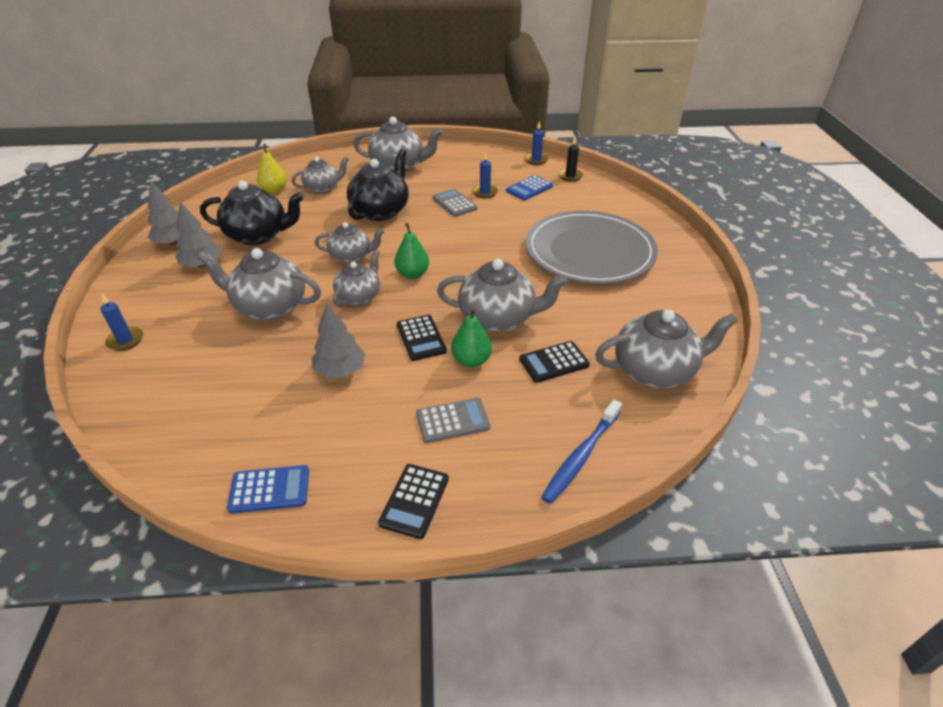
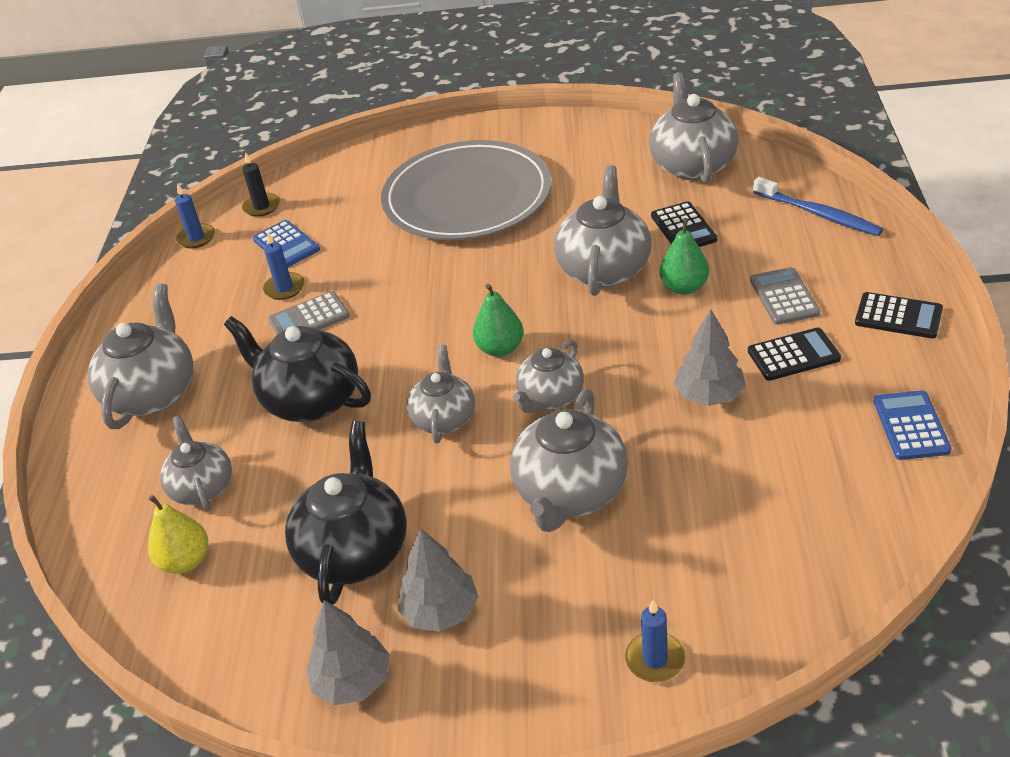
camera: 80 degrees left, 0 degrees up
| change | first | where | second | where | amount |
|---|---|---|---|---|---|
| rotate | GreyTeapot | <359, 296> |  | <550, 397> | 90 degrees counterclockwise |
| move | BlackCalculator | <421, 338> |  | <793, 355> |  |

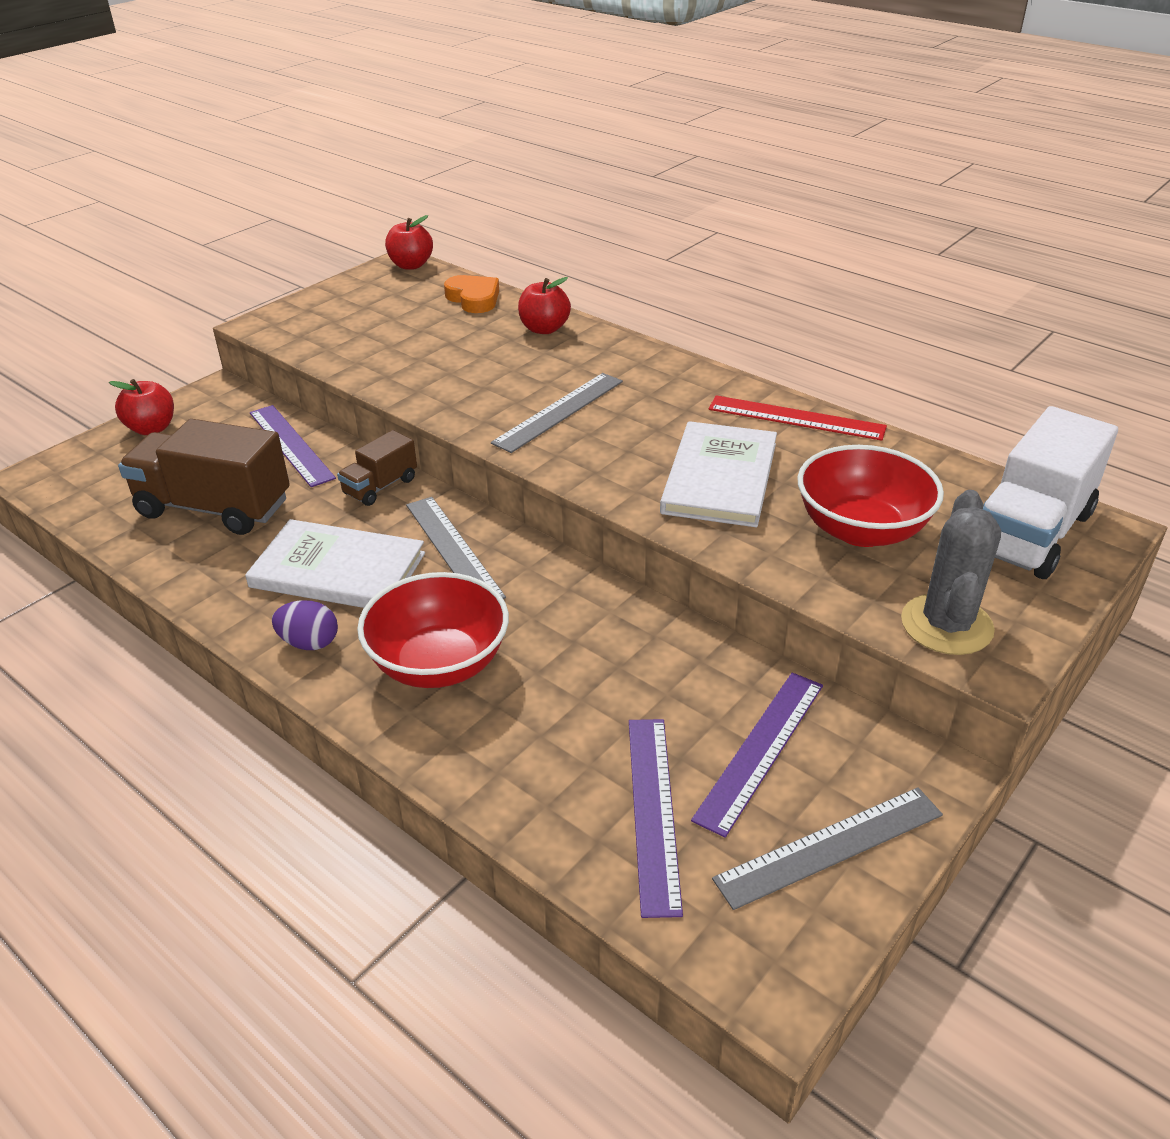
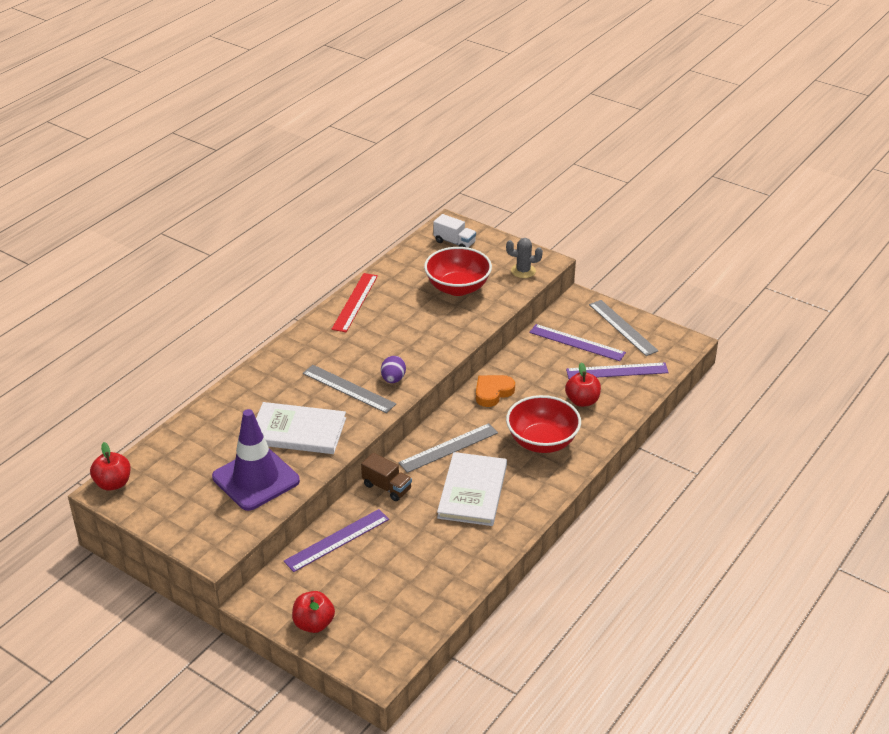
camera: 95 degrees left, 0 degrees up
| change | first | where | second | where | amount |
|---|---|---|---|---|---|
| move | OrangeHeart | <474, 299> |  | <493, 392> |  |
| move | RedApple | <544, 329> |  | <582, 401> |  |
| resize | WhiteTruck | <1030, 532> |  | <454, 242> | x0.53 |
| delete | BrownTruck | <214, 508> |  |  |  |
| move | WhiteBook | <720, 478> |  | <298, 431> |  |
| resize | GreyCactus | <946, 625> |  | <523, 271> | x0.65 |
| move | PurpleEgg | <309, 643> |  | <393, 379> |  |
| insert |  |  | PurpleTrafficCone | <256, 479> |  |

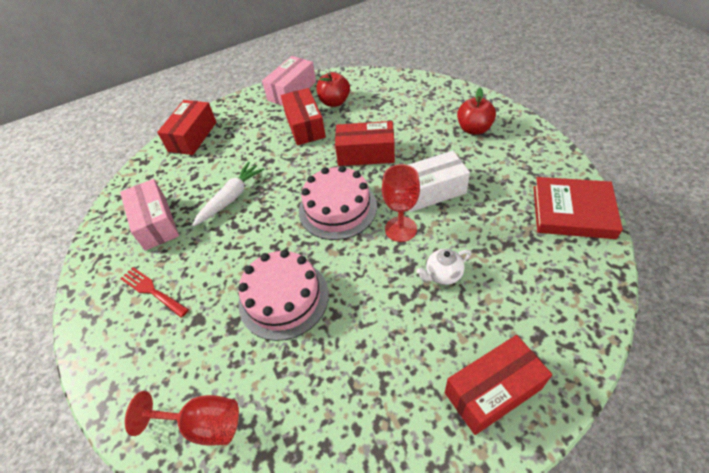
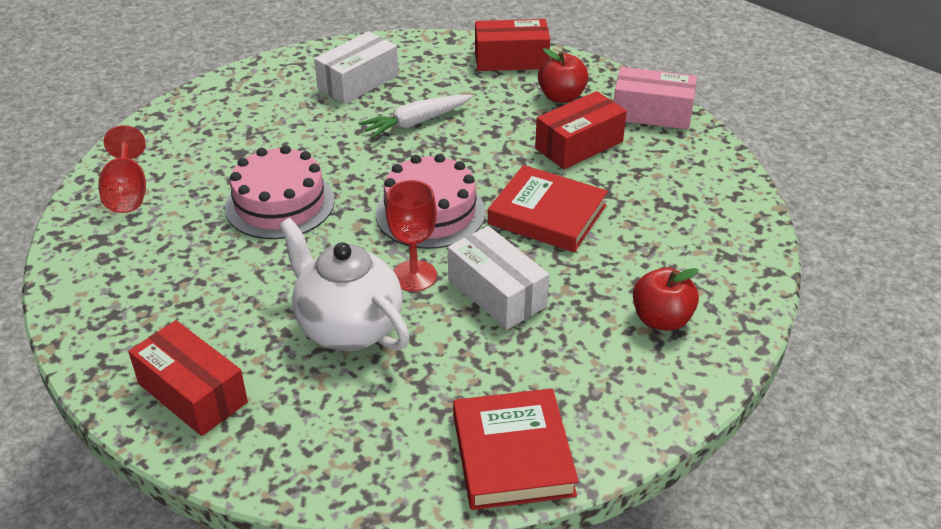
camera: 65 degrees right, 10 degrees down
| change | first | where | second | where | amount |
|---|---|---|---|---|---|
| move | RedApple | <334, 102> |  | <561, 97> |  |
| replace | RedBox | <366, 154> | RedBook | <547, 215> |  |
| rotate | WhiteCarrot | <231, 198> |  | <416, 122> | 135 degrees clockwise |
| recolor | PinkBox | <155, 223> | WhiteBox | <358, 82> |  |
| resize | WhiteTeapot | <443, 275> |  | <348, 327> | x2.12 |
| delete | RedFork | <152, 291> |  |  |  |

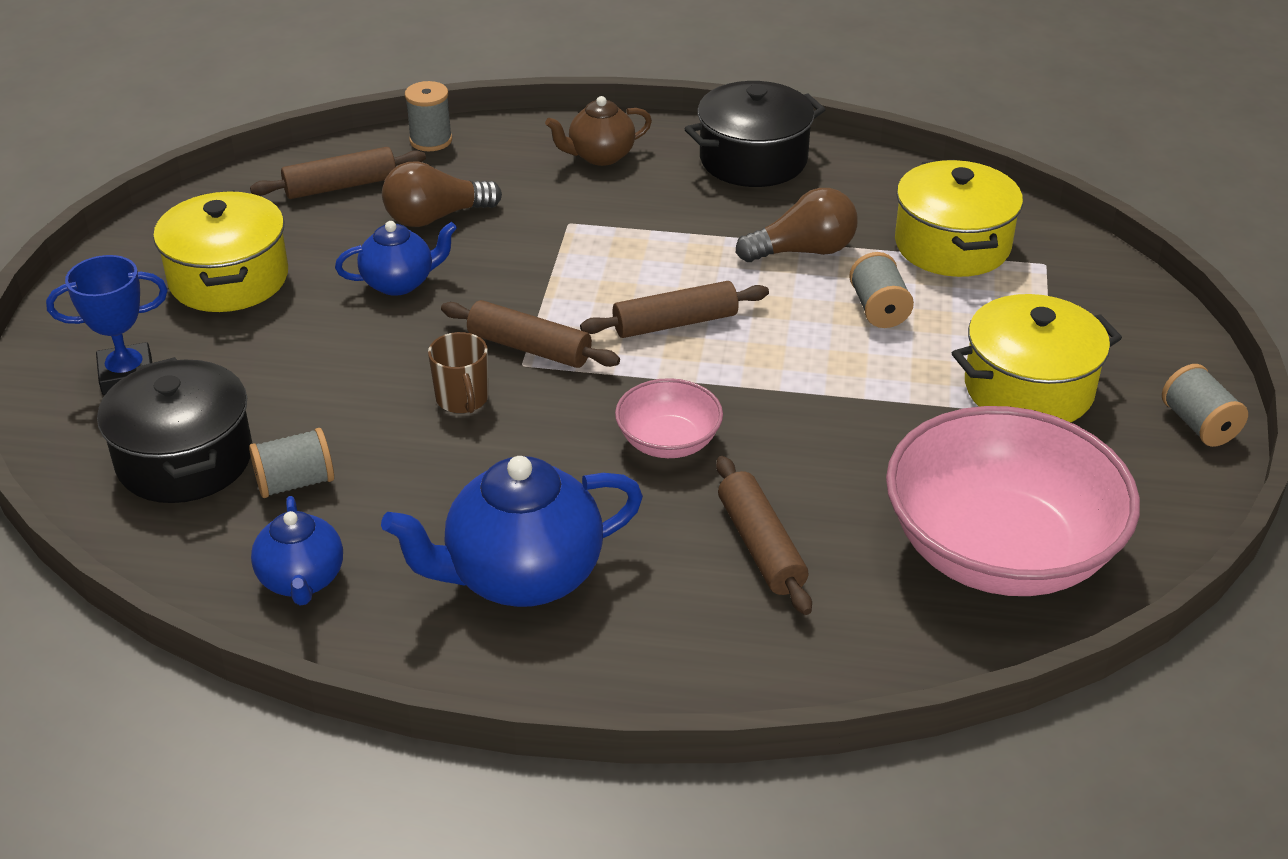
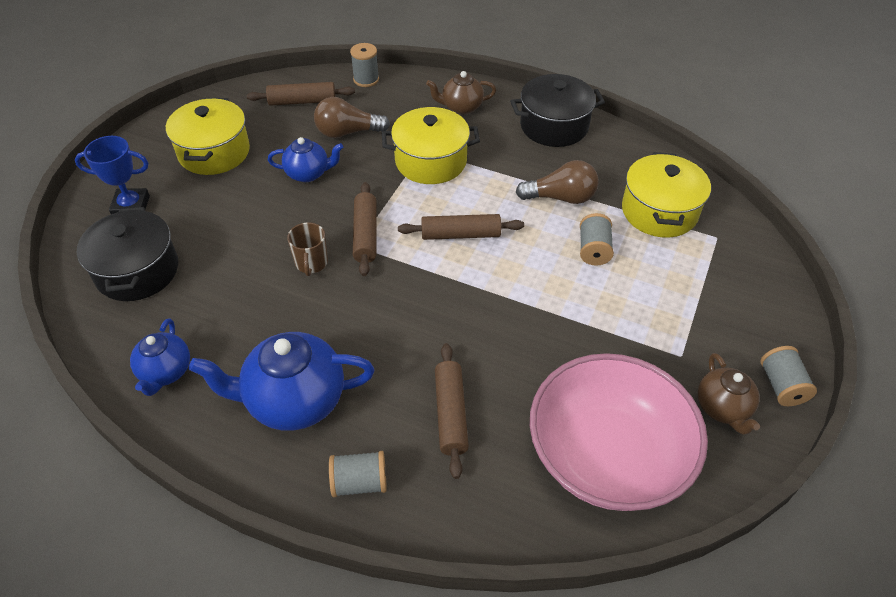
camera: 15 degrees right, 10 degrees up
| change | first | where | second | where | amount |
|---|---|---|---|---|---|
| move | YellowPot | <1028, 389> |  | <430, 161> |  |
| rotate | BrownRollingPin | <529, 348> |  | <365, 234> | 45 degrees clockwise |
| delete | PinkBowl | <668, 441> |  |  |  |
| move | GreySpool | <295, 482> |  | <360, 482> |  |
| insert |  |  | BrownTeapot | <722, 408> |  |

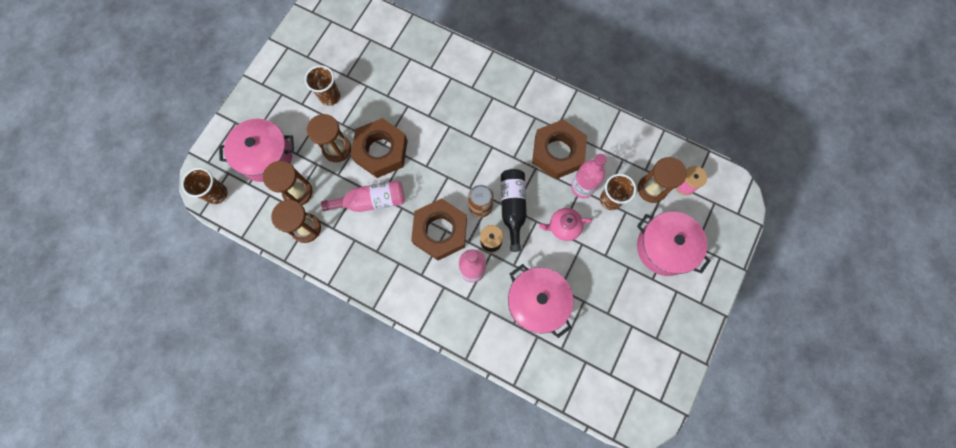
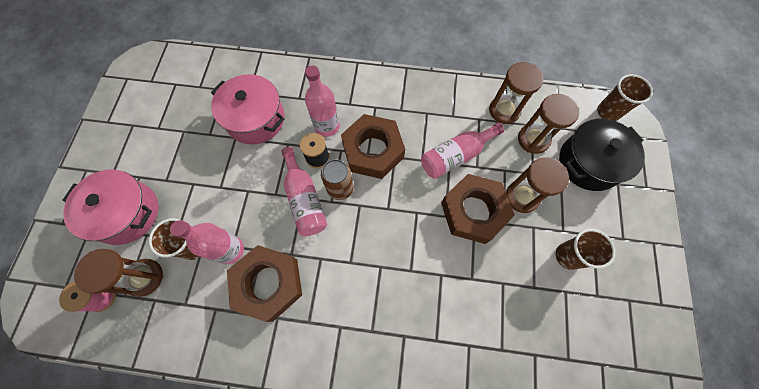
camera: 160 degrees right, 5 degrees down
| change | first | where | second | where | amount |
|---|---|---|---|---|---|
| recolor | PinkPot | <265, 156> | BlackPot | <589, 163> |  |
| recolor | BlackBottle | <513, 208> | PinkBottle | <304, 199> |  |
| delete | PinkTeapot | <563, 227> |  |  |  |

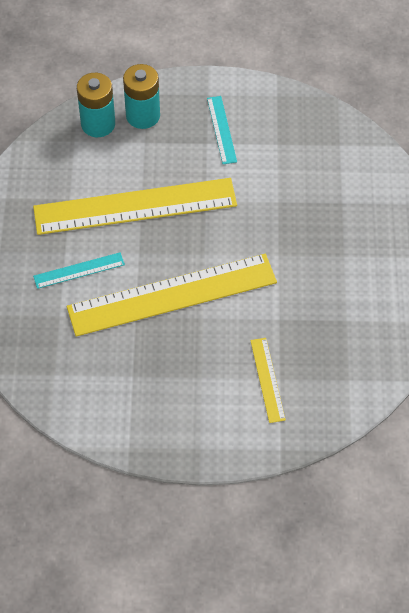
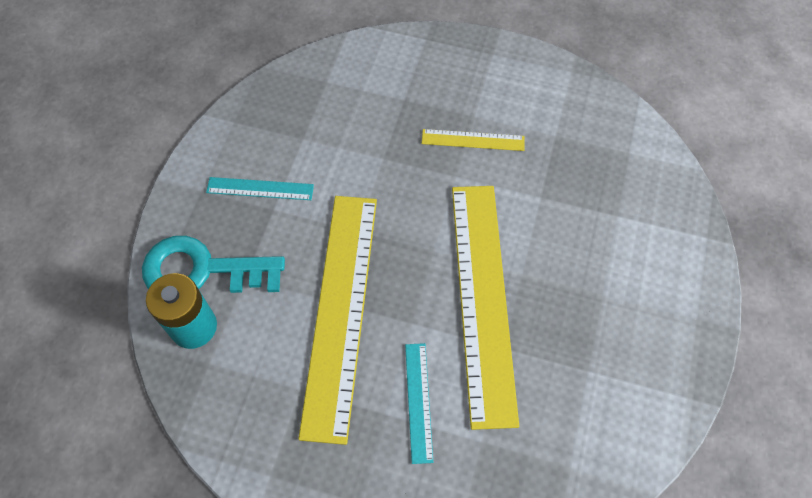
camera: 75 degrees left, 5 degrees up
| change | first | where | second | where | amount |
|---|---|---|---|---|---|
| replace | TurquoiseBattery | <143, 116> | TurquoiseKey | <202, 270> |  |
| move | YellowRuler | <267, 379> |  | <473, 140> |  |

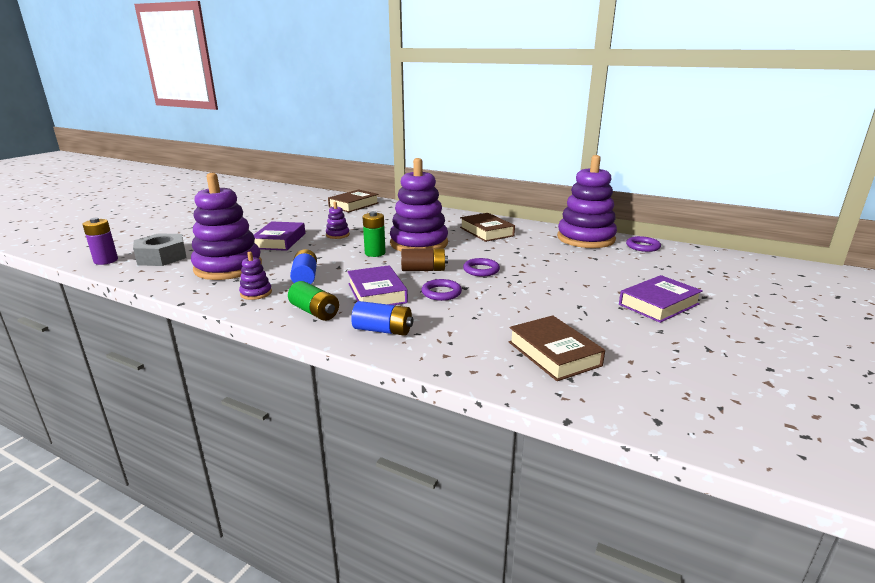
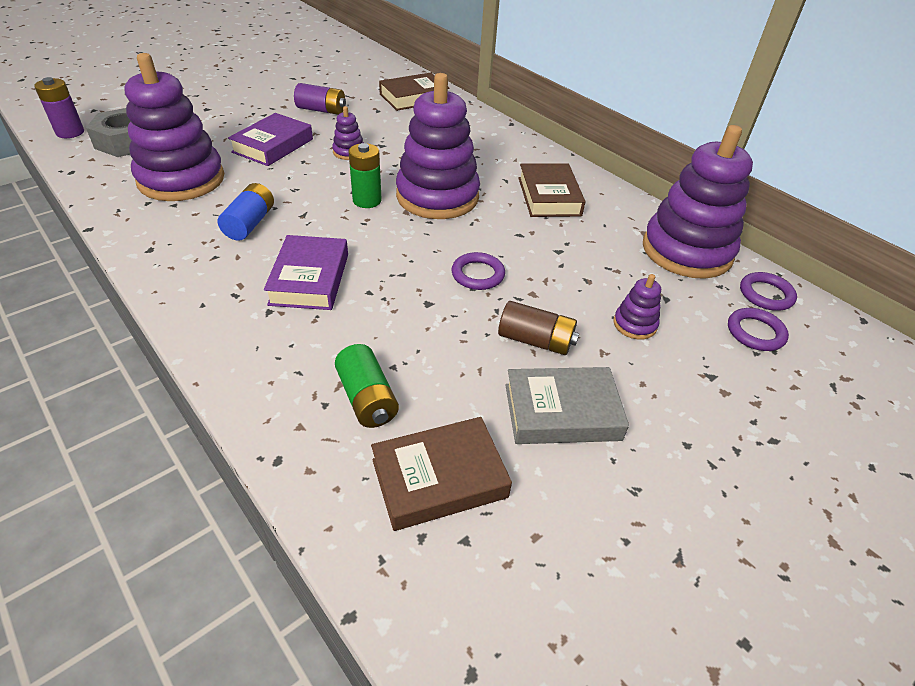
camera: 20 degrees right, 20 degrees up
| change | first | where | second | where | amount |
|---|---|---|---|---|---|
| move | BrownBattery | <423, 270> |  | <535, 341> |  |
| move | PurpleStackingToy | <256, 293> |  | <634, 324> |  |
| delete | PurpleBook | <658, 304> |  |  |  |
| move | PurpleRing | <441, 293> |  | <755, 332> |  |
| move | GreenBattery | <314, 312> |  | <367, 398> |  |
| delete | BlueBattery | <383, 330> |  |  |  |
| rotate | BrownBook | <553, 354> |  | <439, 478> | 75 degrees clockwise |
| insert |  |  | PurpleBattery | <321, 110> |  |
| insert |  |  | GreyBook | <562, 412> |  |

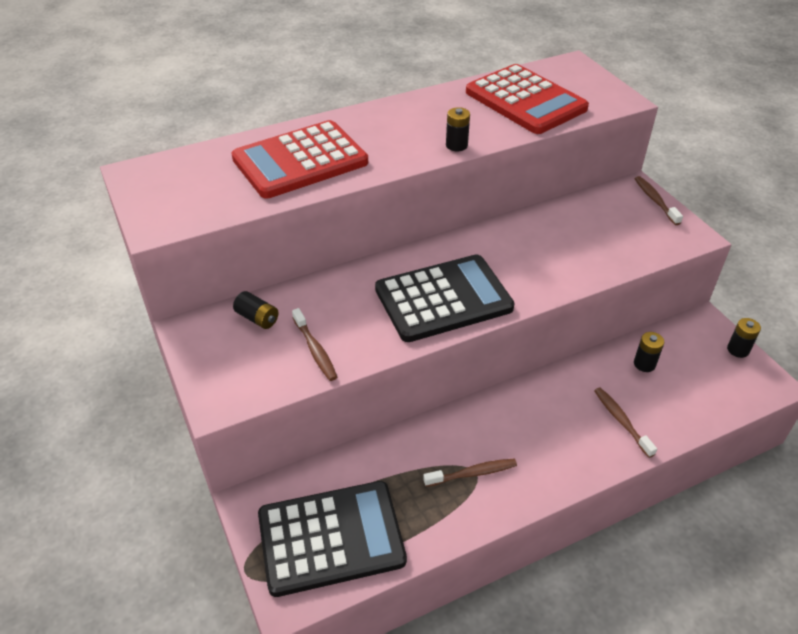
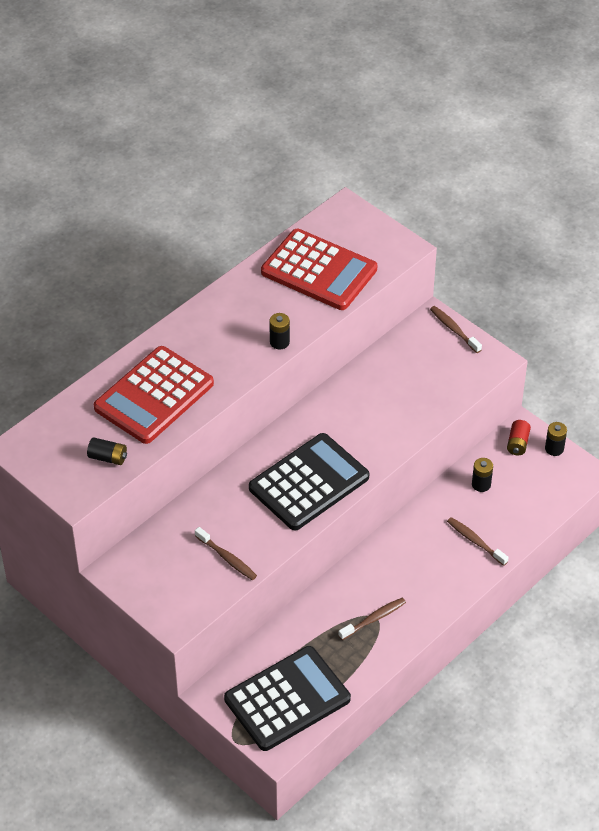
camera: 20 degrees left, 5 degrees up
| change | first | where | second | where | amount |
|---|---|---|---|---|---|
| move | BlackBattery | <257, 318> |  | <108, 457> |  |
| insert |  |  | RedBattery | <518, 443> |  |

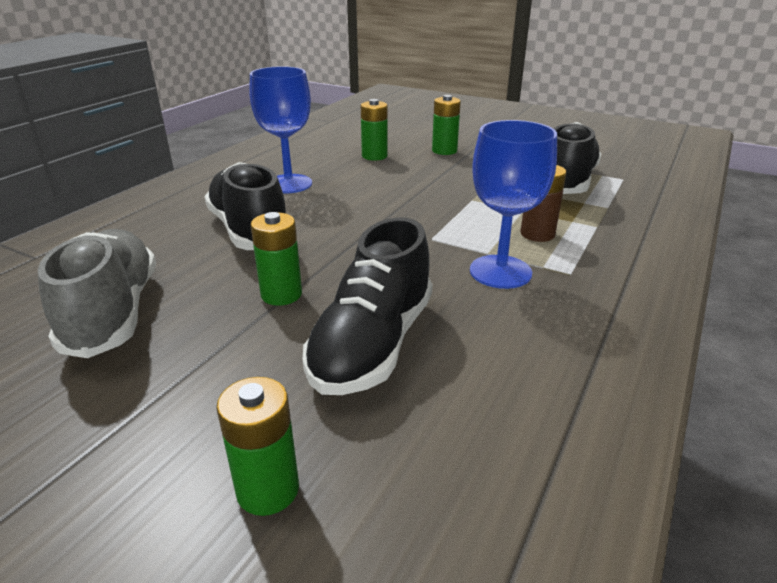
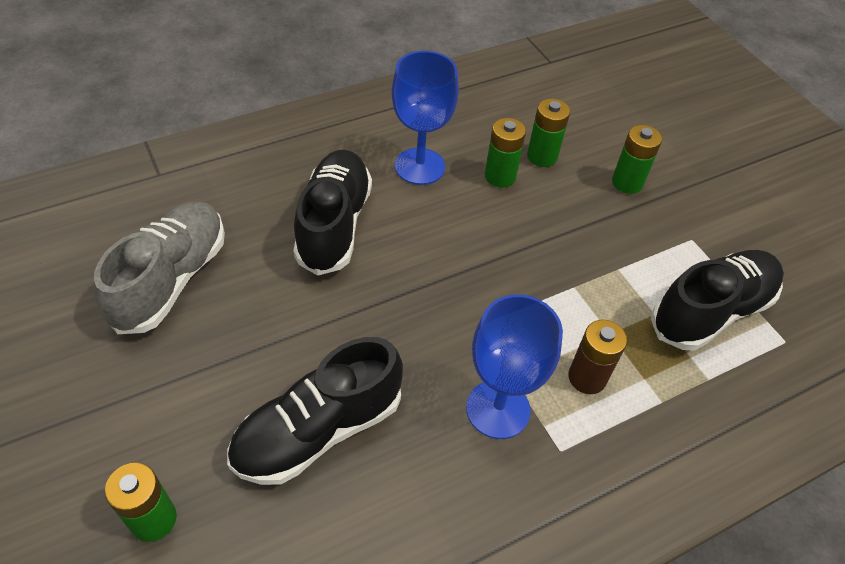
camera: 30 degrees right, 20 degrees up
| change | first | where | second | where | amount |
|---|---|---|---|---|---|
| move | GreenBattery | <281, 294> |  | <500, 176> |  |

